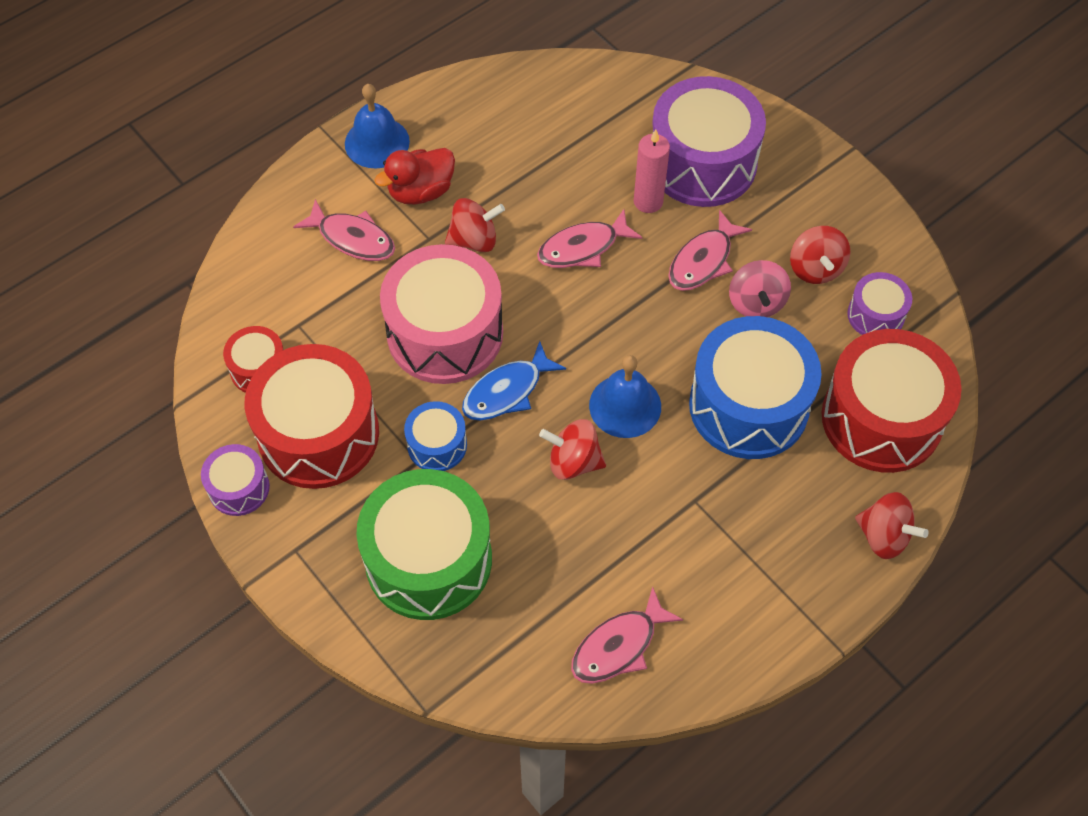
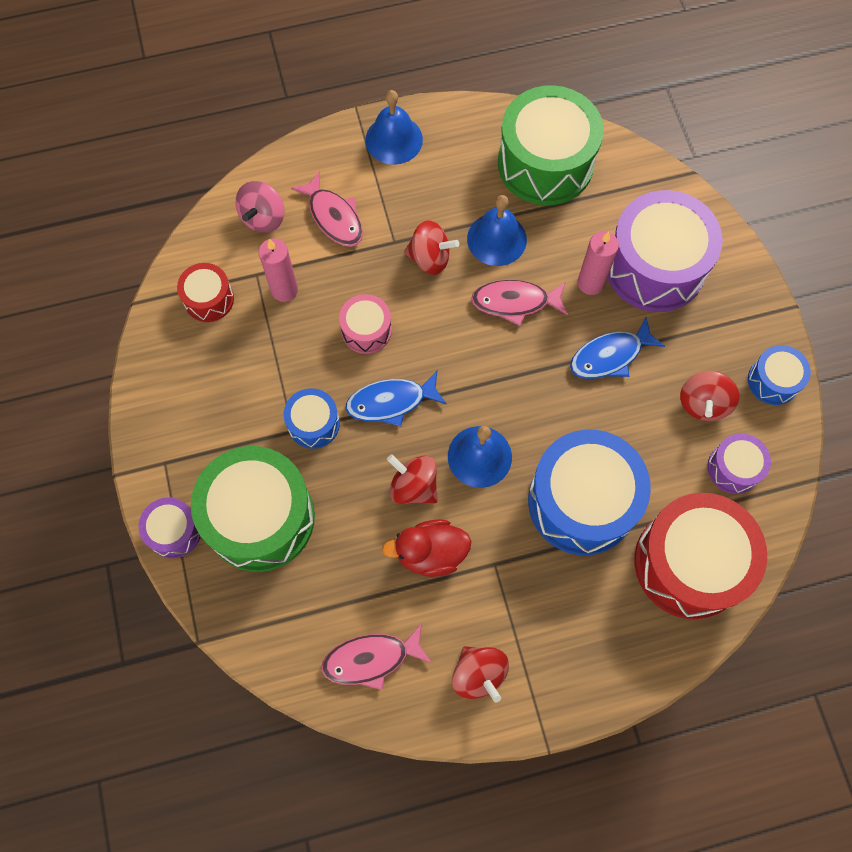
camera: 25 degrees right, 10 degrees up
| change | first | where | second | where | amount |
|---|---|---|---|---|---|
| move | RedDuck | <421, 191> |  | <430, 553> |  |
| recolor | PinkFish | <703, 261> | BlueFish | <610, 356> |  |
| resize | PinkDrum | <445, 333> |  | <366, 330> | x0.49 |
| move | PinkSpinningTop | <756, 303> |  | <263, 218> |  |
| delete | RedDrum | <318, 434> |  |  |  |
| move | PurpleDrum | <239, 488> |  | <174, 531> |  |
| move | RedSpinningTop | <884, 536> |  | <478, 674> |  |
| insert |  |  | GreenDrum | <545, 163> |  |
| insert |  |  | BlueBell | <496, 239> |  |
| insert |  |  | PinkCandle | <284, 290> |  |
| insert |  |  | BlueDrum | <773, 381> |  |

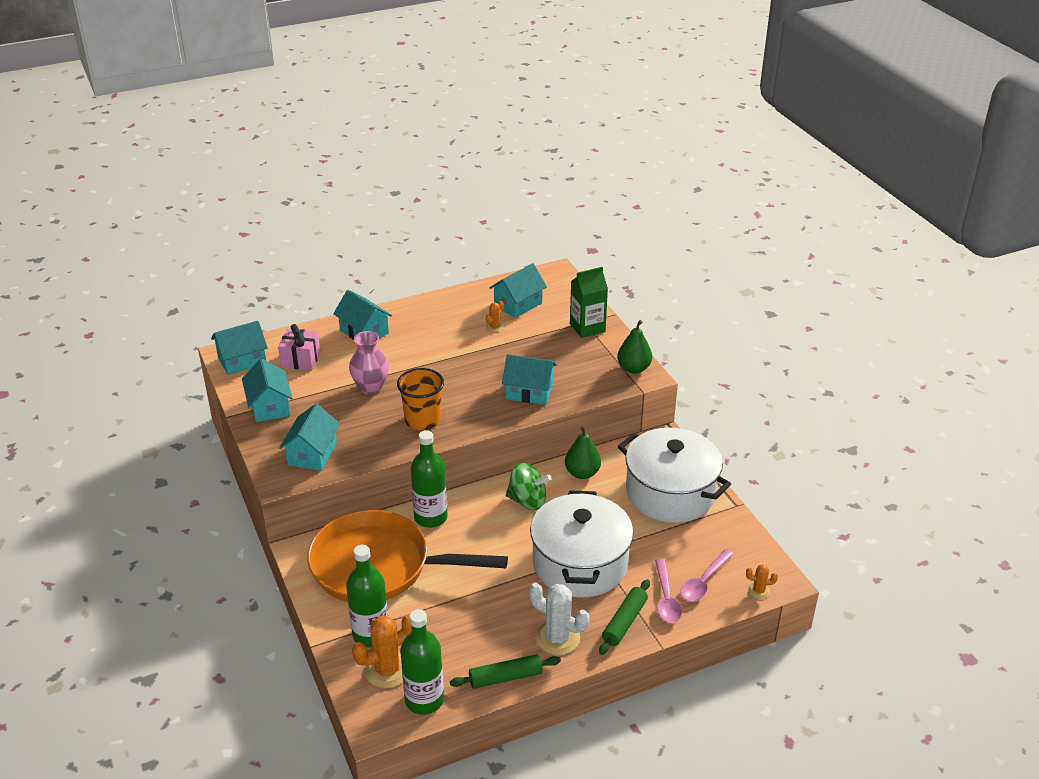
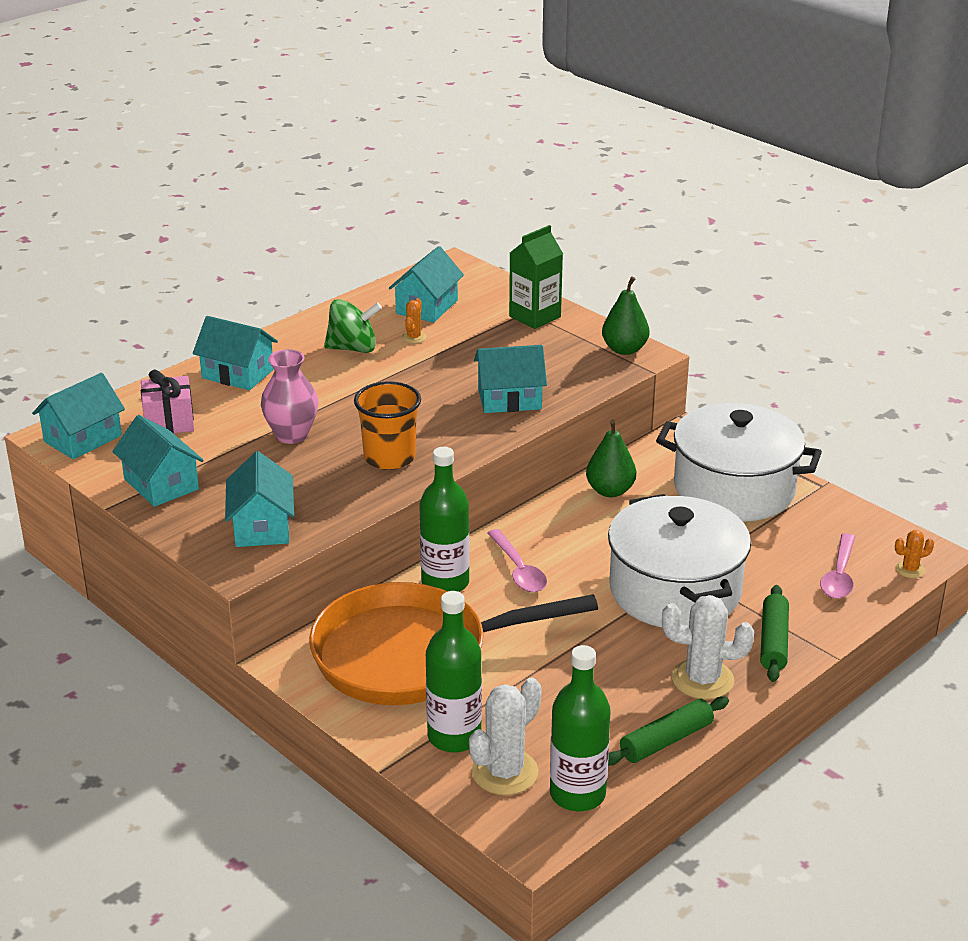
camera: 20 degrees left, 5 degrees down
| change | first | where | second | where | amount |
|---|---|---|---|---|---|
| move | GreenSpinningTop | <527, 501> |  | <353, 348> |  |
| move | PinkSpoon | <666, 598> |  | <518, 570> |  |
| recolor | OrangeCactus | <387, 670> | WhiteCactus | <505, 772> |  |

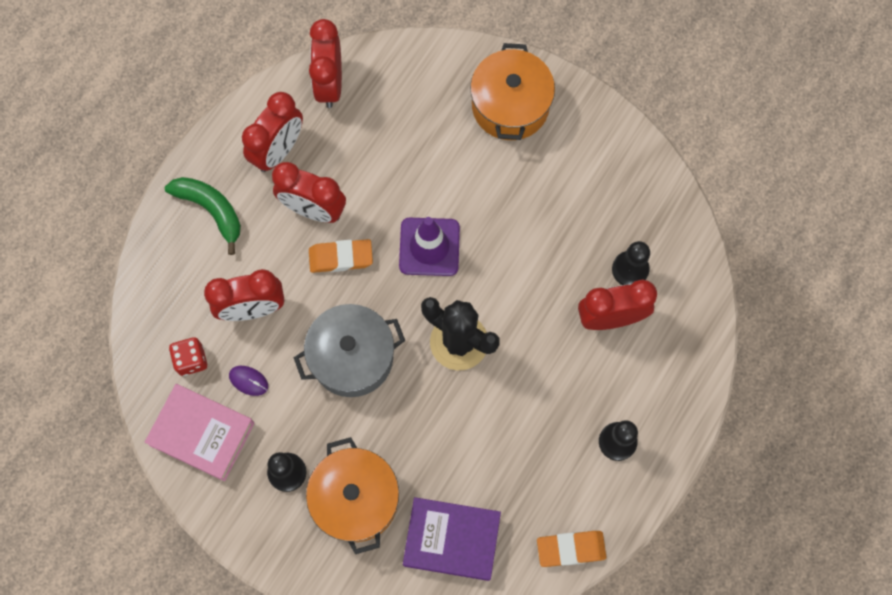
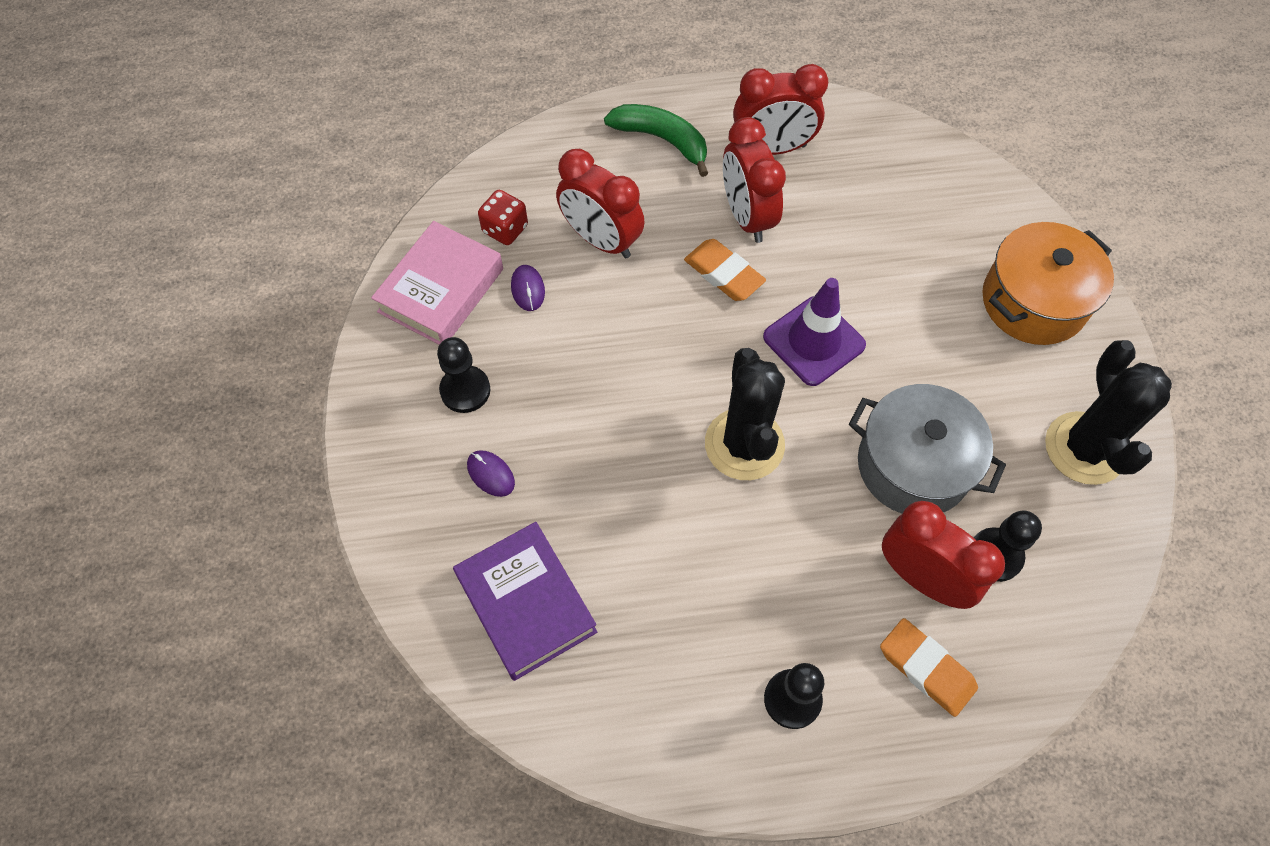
camera: 50 degrees right, 10 degrees down
| change | first | where | second | where | amount |
|---|---|---|---|---|---|
| delete | RedClock | <329, 84> |  |  |  |
| rotate | GreenBanana | <211, 210> |  | <662, 140> | 60 degrees counterclockwise |
| move | GreyPot | <352, 357> |  | <913, 465> |  |
| rotate | PinkBook | <202, 434> |  | <441, 290> | 45 degrees clockwise |
| replace | OrangePot | <355, 499> | PurpleMouse | <491, 474> |  |
| move | OrangeEraser | <571, 549> |  | <926, 668> |  |
| insert |  |  | BlackCactus | <1084, 448> |  |

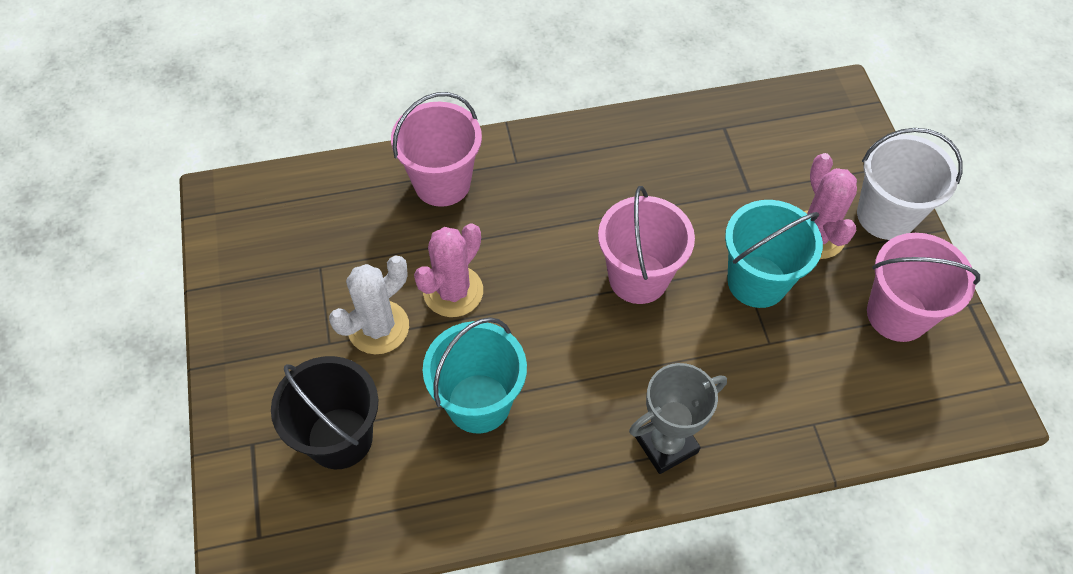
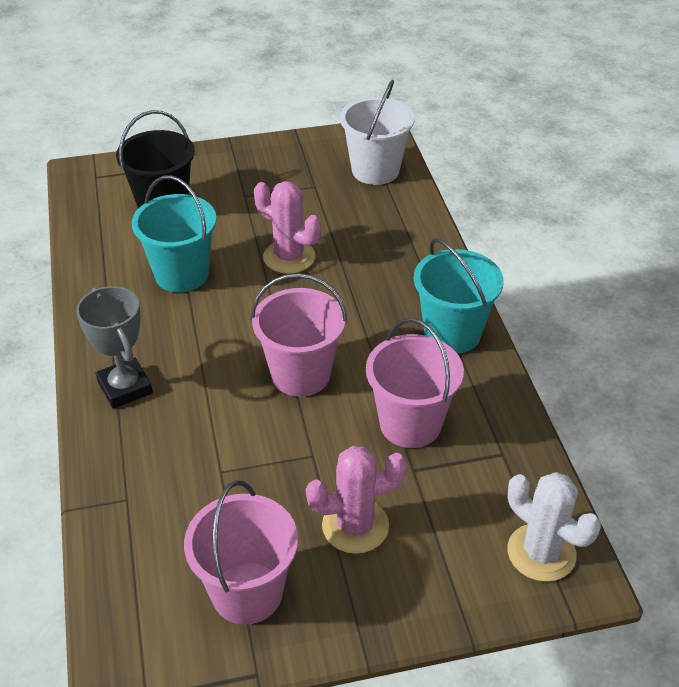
camera: 90 degrees right, 15 degrees down
| change | first | where | second | where | amount |
|---|---|---|---|---|---|
| move | PinkBucket | <442, 183> |  | <410, 424> |  |
| move | WhiteBucket | <885, 215> |  | <375, 170> |  |
| move | TurquoiseBucket | <757, 281> |  | <452, 333> |  |
| move | WhiteCactus | <378, 327> |  | <541, 553> |  |

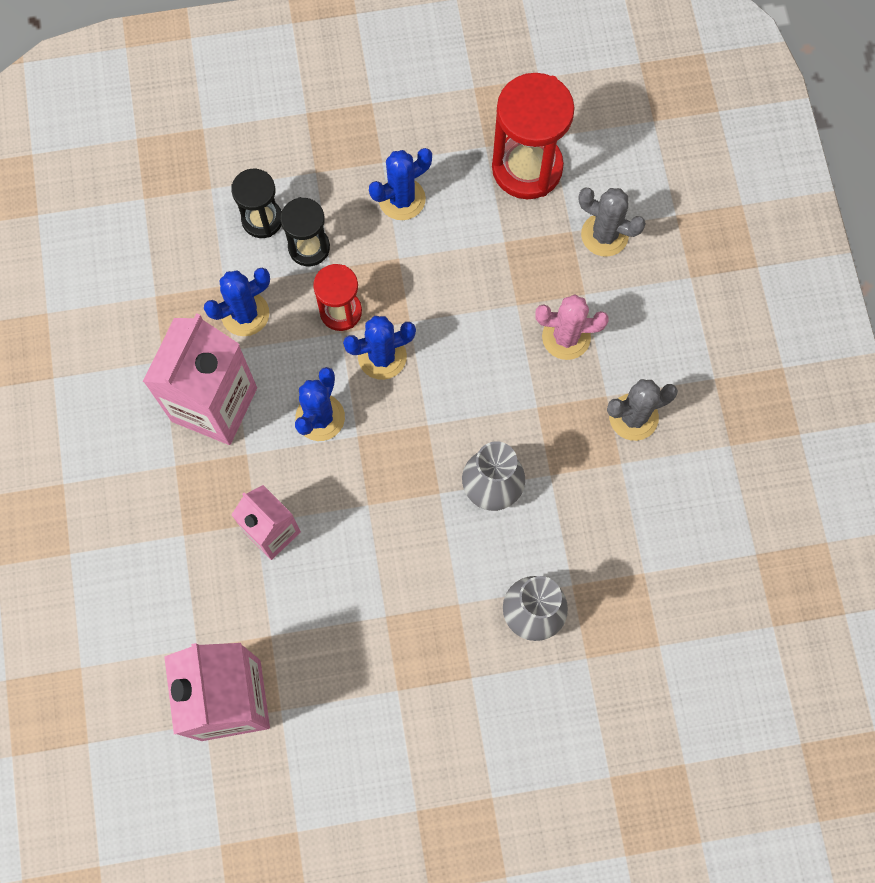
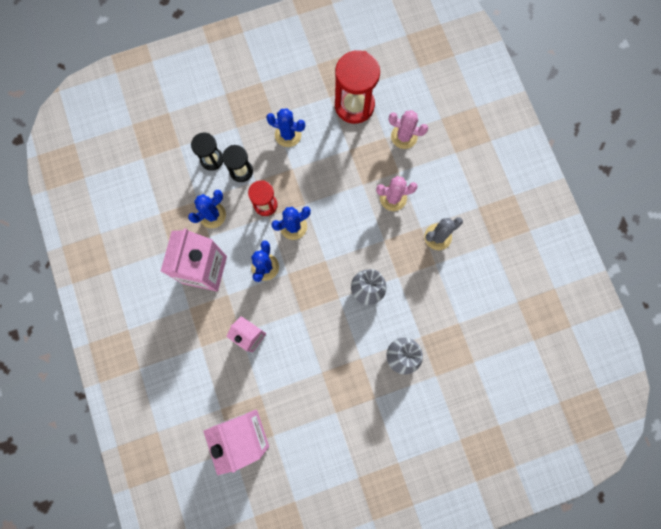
camera: 10 degrees left, 5 degrees up
| change | first | where | second | where | amount |
|---|---|---|---|---|---|
| rotate | BlueCactus | <402, 199> |  | <288, 135> | 60 degrees clockwise |
| recolor | GreyCactus | <604, 235> | PinkCactus | <404, 136> |  |

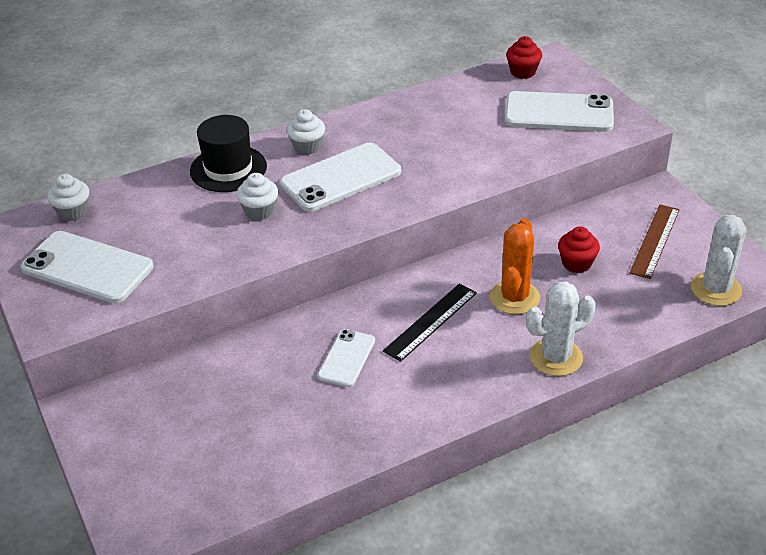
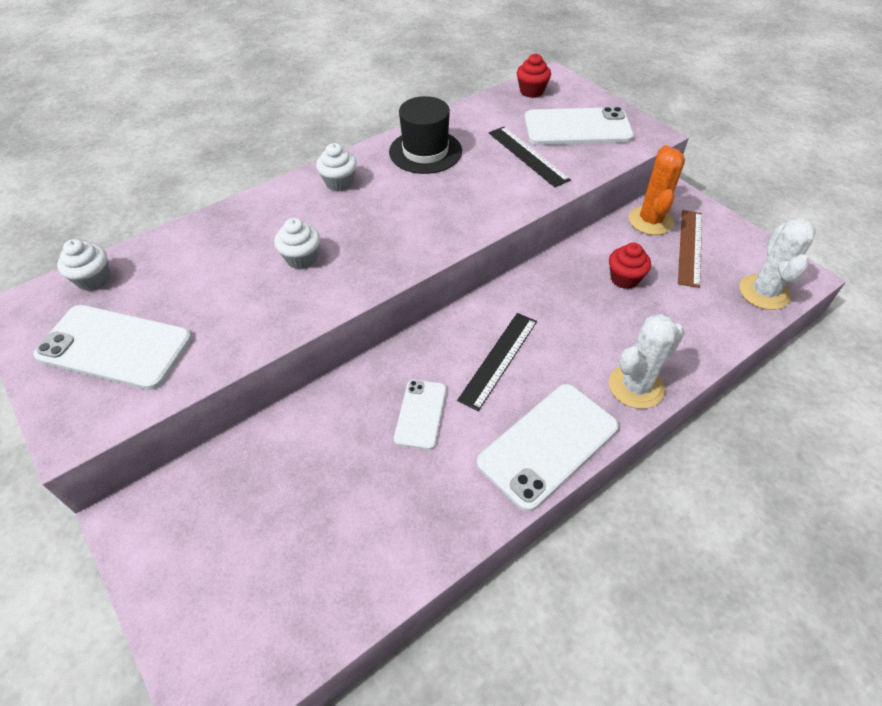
camera: 10 degrees left, 10 degrees up
| change | first | where | second | where | amount |
|---|---|---|---|---|---|
| move | BlackHat | <228, 169> |  | <425, 151> |  |
| move | WhitePhone | <341, 178> |  | <547, 444> |  |
| move | OrangeCactus | <514, 297> |  | <650, 221> |  |
| insert |  |  | BlackRuler | <527, 156> |  |

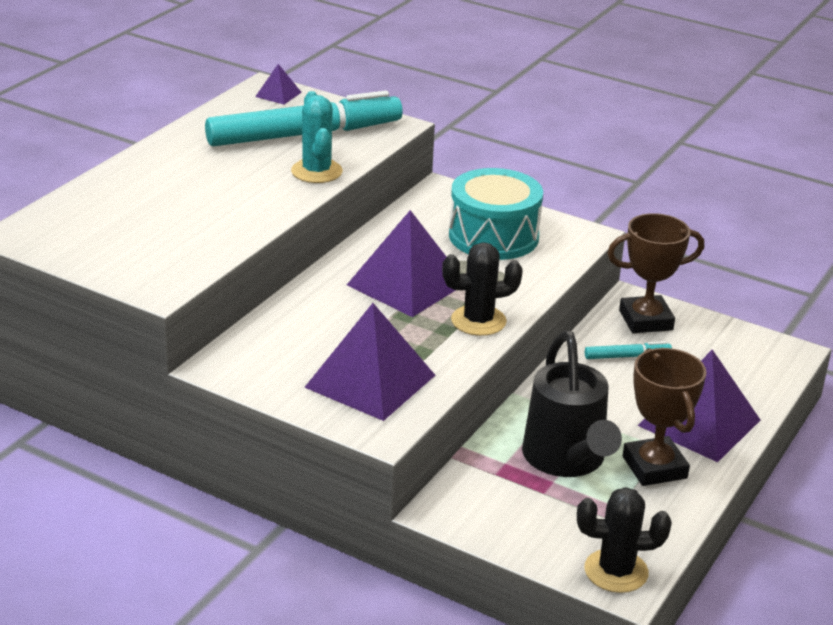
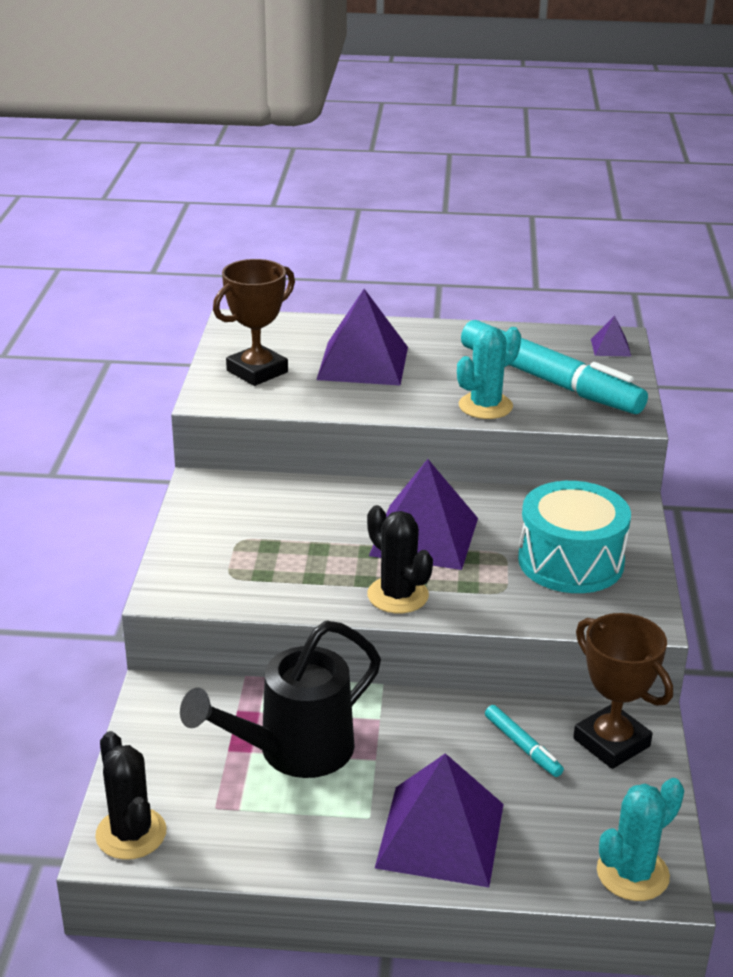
camera: 65 degrees right, 0 degrees up
| change | first | where | second | where | amount |
|---|---|---|---|---|---|
| move | PurplePyramid | <370, 381> |  | <363, 363> |  |
| move | BrownTrophy | <654, 467> |  | <257, 371> |  |
| insert |  |  | TurquoiseCactus | <632, 873> |  |

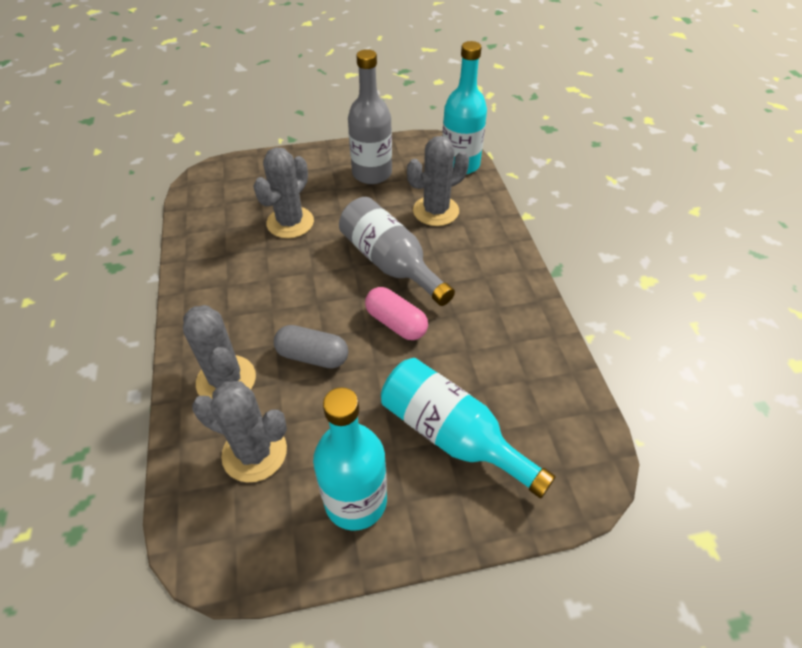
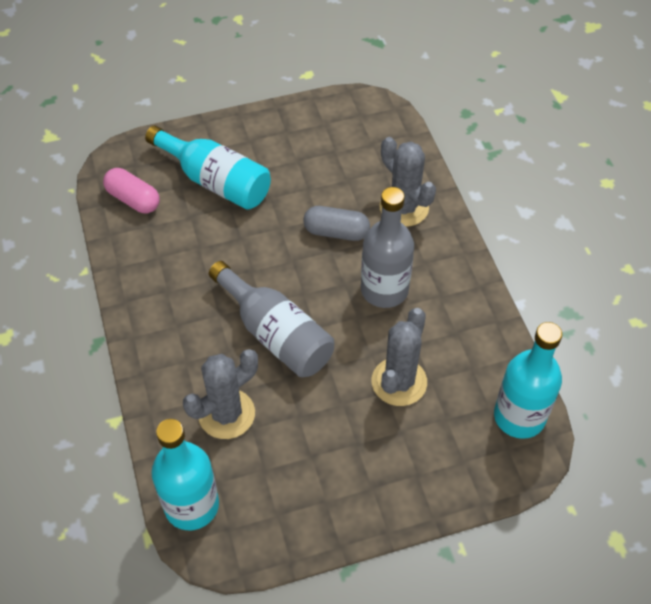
camera: 175 degrees right, 5 degrees up
| change | first | where | second | where | amount |
|---|---|---|---|---|---|
| move | GreyBottle | <372, 173> |  | <384, 290> |  |
| move | PinkCapsule | <396, 323> |  | <133, 199> |  |
| delete | GreyCactus | <254, 452> |  |  |  |
| move | TurquoiseBottle | <355, 501> |  | <519, 416> |  |

